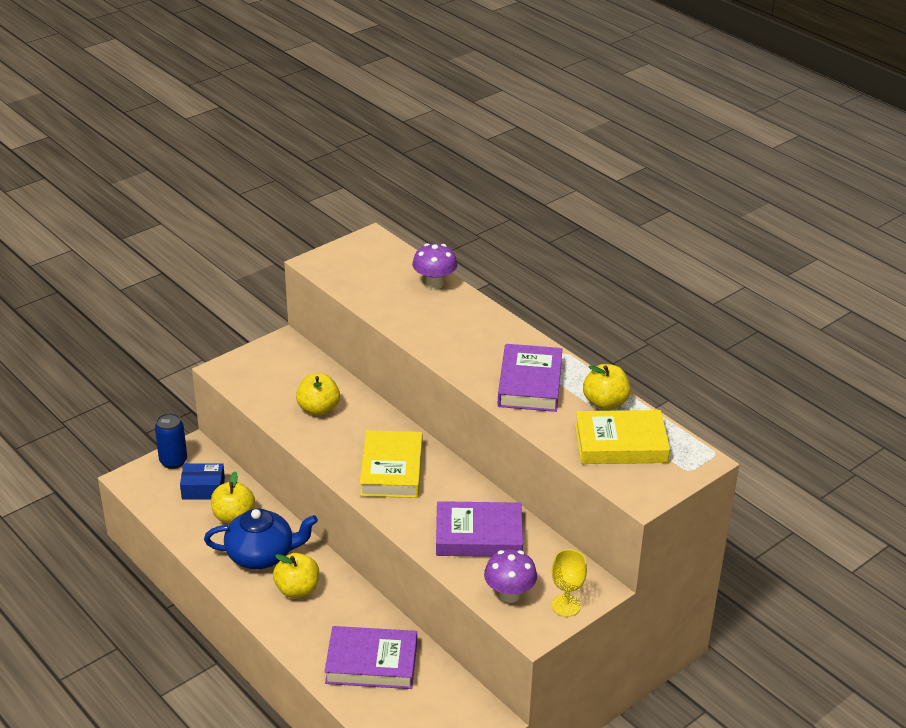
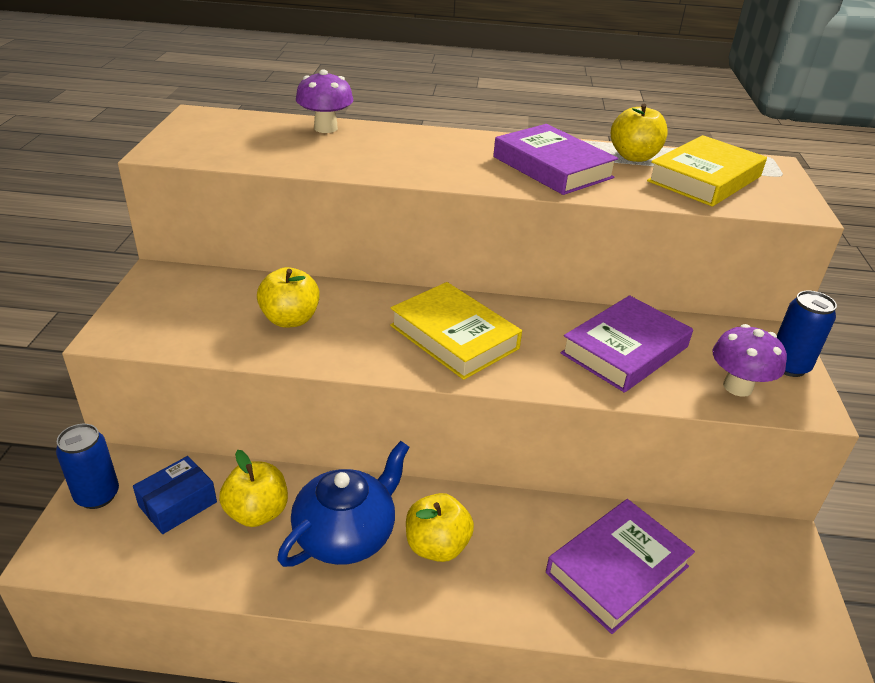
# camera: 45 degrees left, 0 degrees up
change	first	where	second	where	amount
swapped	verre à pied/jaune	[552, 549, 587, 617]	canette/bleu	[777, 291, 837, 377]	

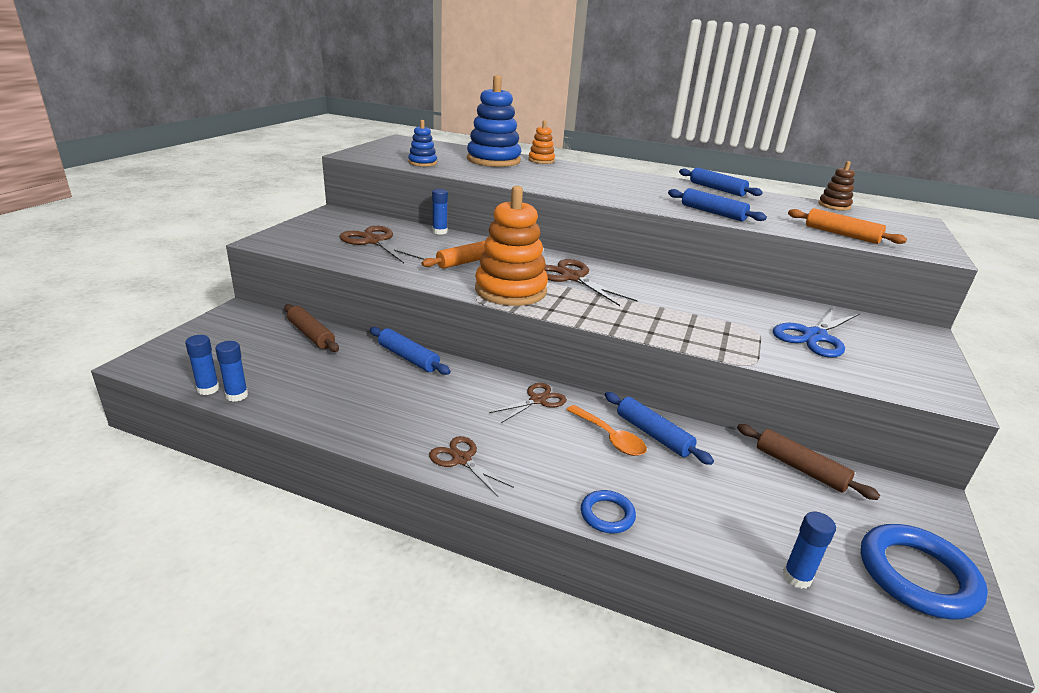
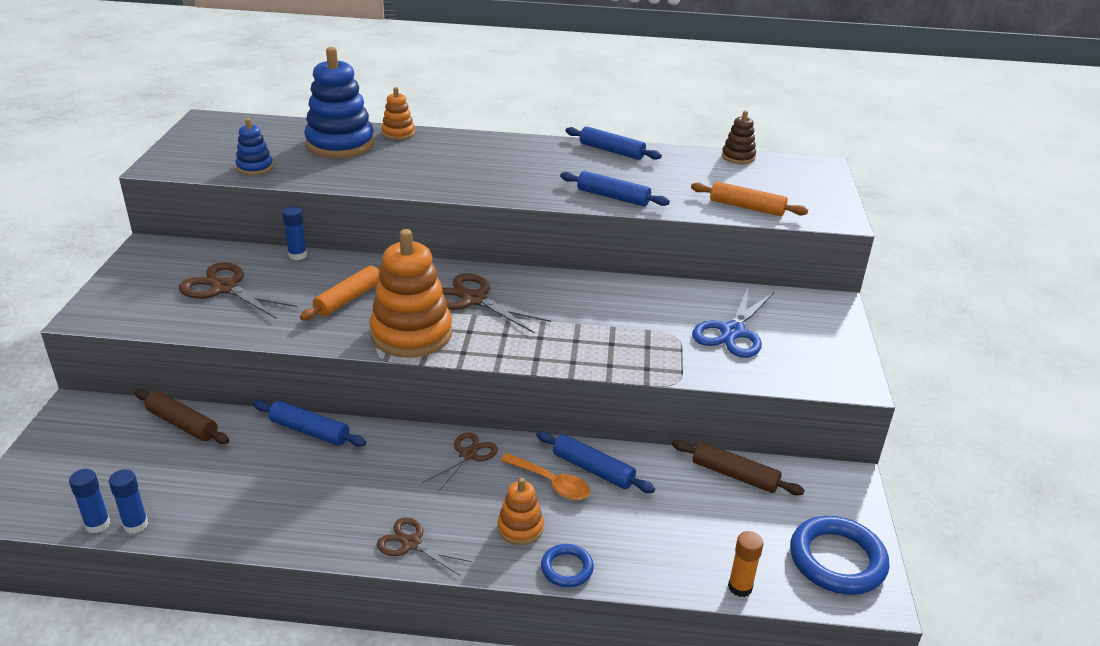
# camera: 15 degrees left, 5 degrees up
change	first	where	second	where	amount
repainted	bâton de colle/bleu	[783, 512, 836, 589]	bâton de colle/orange	[728, 531, 763, 597]	
new			jouet à empiler/orange	[497, 478, 544, 545]	

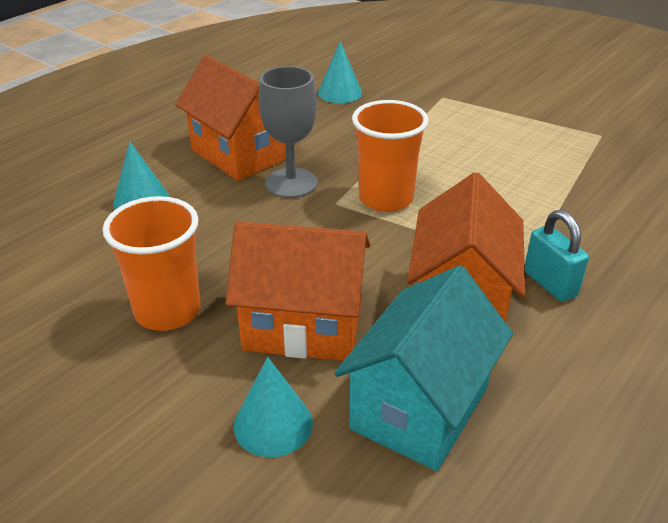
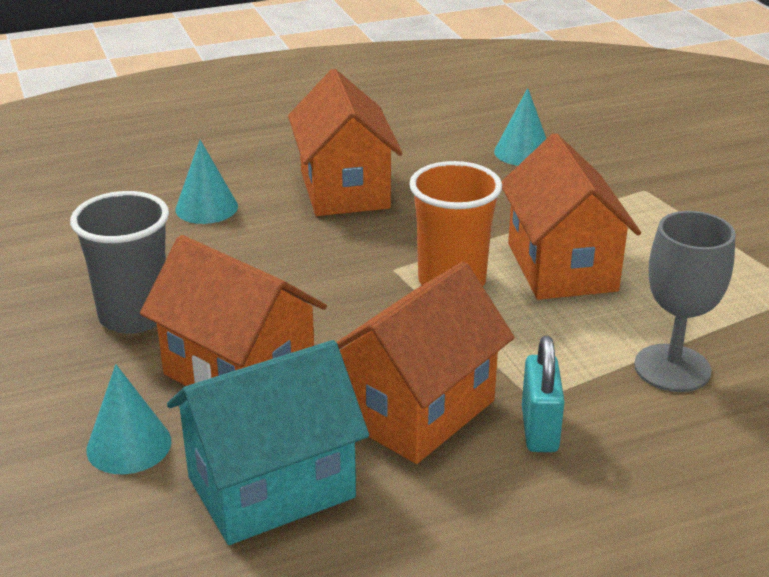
# camera: 30 degrees right, 5 degrees down
change	first	where	second	where	amount
shifted	verre à pied/gris	[258, 66, 318, 198]		[634, 211, 736, 392]	
repainted	gobelet/orange	[103, 196, 201, 331]	gobelet/gris	[70, 191, 169, 334]	
new			maison/orange	[501, 133, 641, 300]	

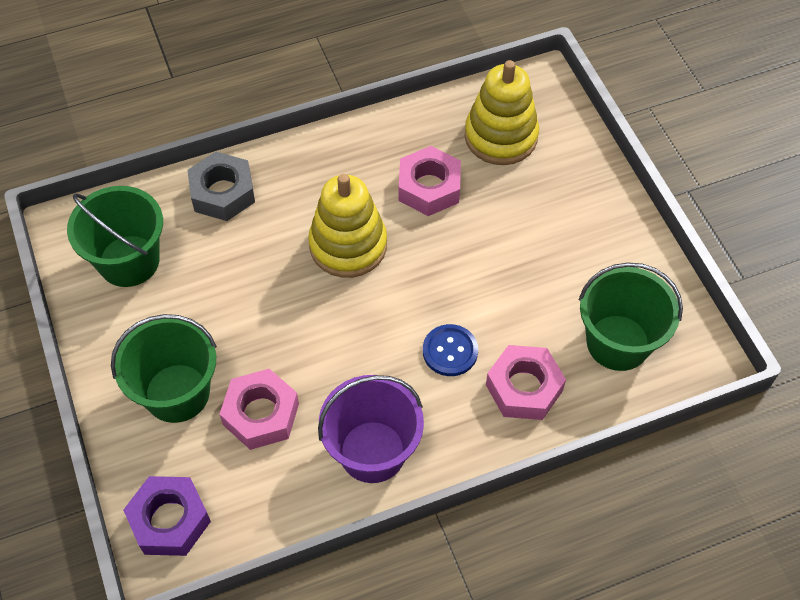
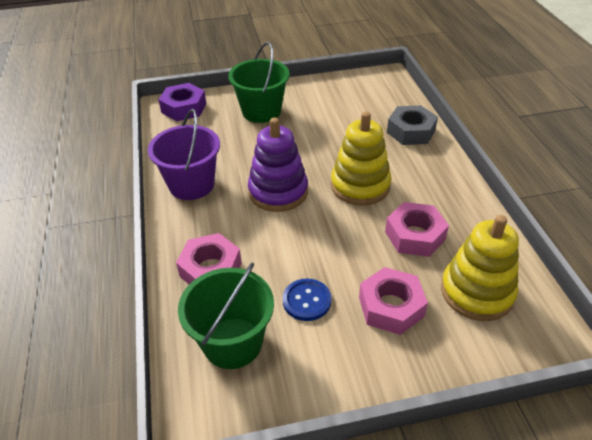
# camera: 100 degrees right, 15 degrees down
change	first	where	second	where	amount
gone	seau/vert	[67, 186, 163, 287]			
shifted	bouton/bleu	[423, 324, 478, 376]		[283, 279, 331, 321]	
shifted	écrou/rose	[220, 369, 299, 450]		[359, 267, 428, 335]	
new			jouet à empiler/violet	[248, 118, 308, 212]	

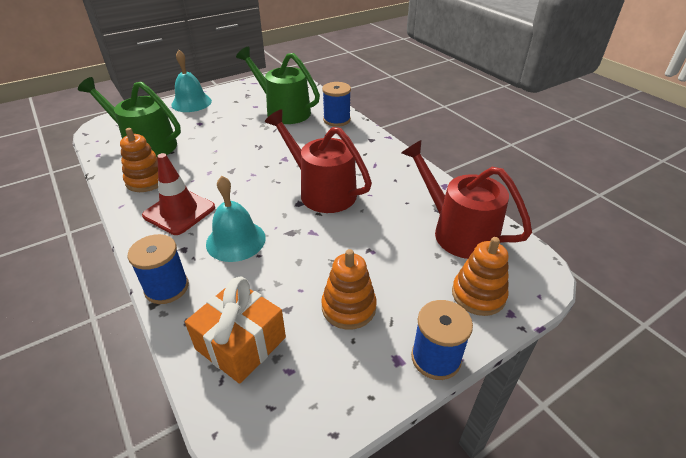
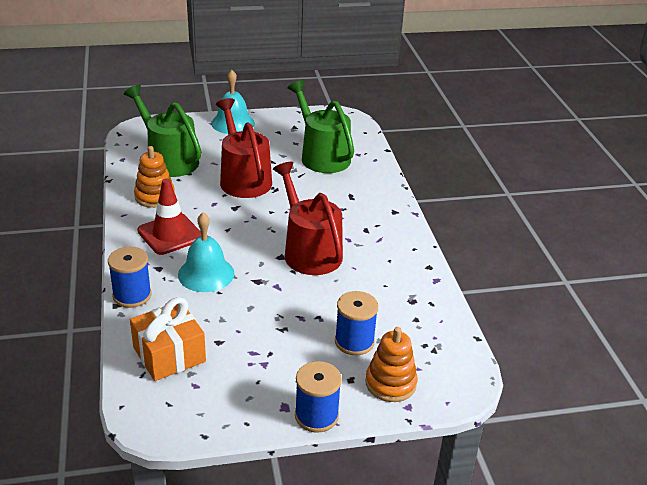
# camera: 20 degrees right, 5 degrees down
change	first	where	second	where	amount
shifted	bobine/bleu	[322, 82, 351, 127]		[335, 291, 378, 355]	
shifted	arrosoir/rouge	[401, 140, 532, 259]		[216, 98, 272, 198]	
gone	jouet à empiler/orange	[321, 249, 377, 330]			

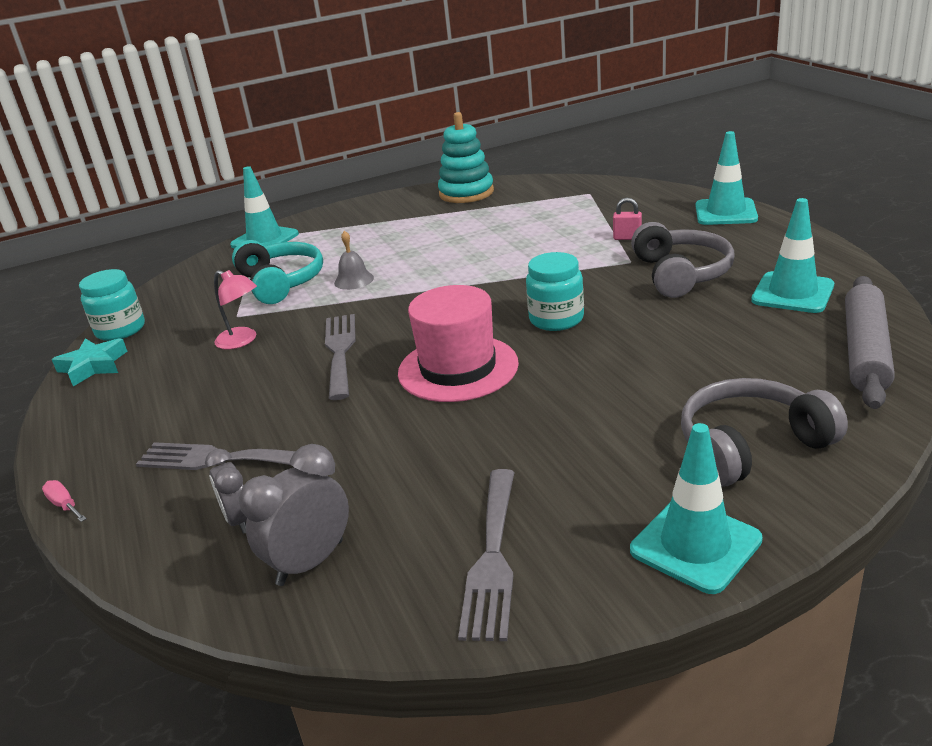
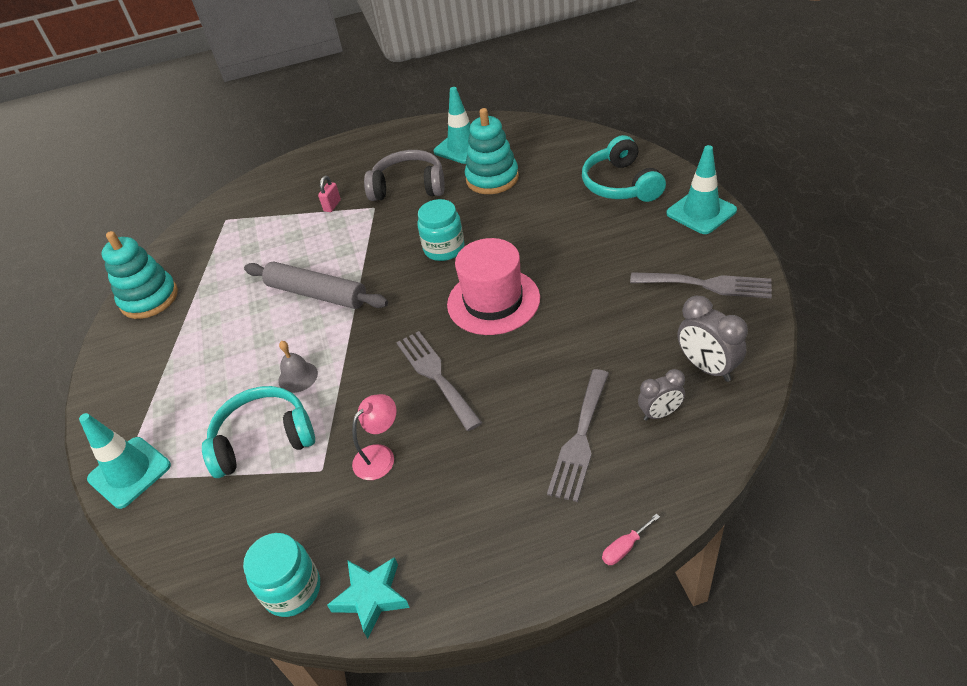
# camera: 80 degrees left, 15 degrees up
change	first	where	second	where	amount
gone	cône de chantier/turquoise	[696, 131, 758, 225]			
shifted	rouleau à pâtisserie/gris	[845, 276, 895, 409]		[244, 262, 388, 309]	
rotated	fourchette/gris	[325, 314, 356, 400]		[396, 331, 482, 431]	60 degrees clockwise
repainted	casque audio/gris	[681, 378, 848, 486]	casque audio/turquoise	[582, 135, 666, 202]	
new			jouet à empiler/turquoise	[465, 108, 519, 194]	

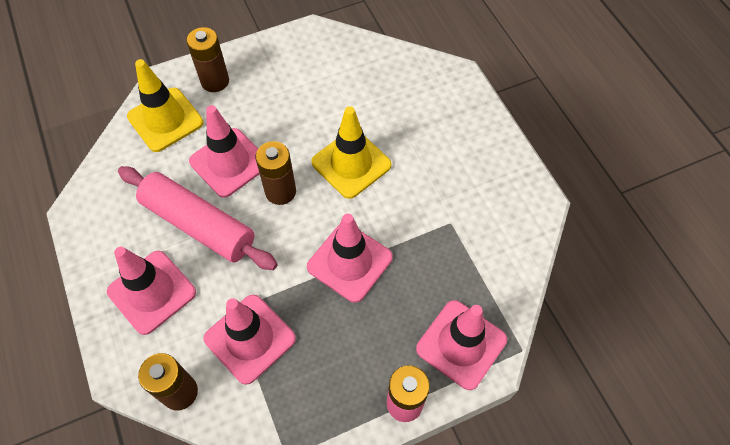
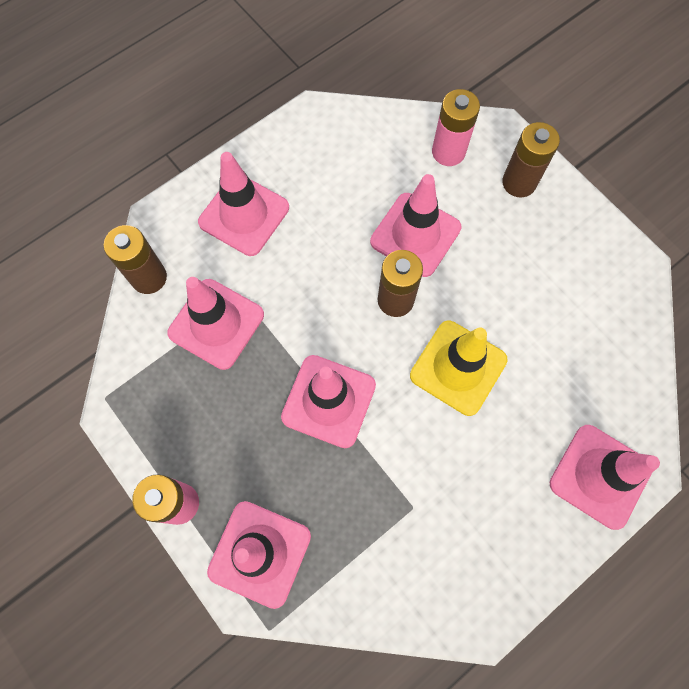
# camera: 75 degrees right, 10 degrees up
change	first	where	second	where	amount
swapped	cône de chantier/jaune	[127, 59, 203, 152]	pile/rose	[432, 89, 480, 166]	
gone	rouleau à pâtisserie/rose	[118, 166, 278, 270]			
new			cône de chantier/rose	[550, 425, 660, 530]	

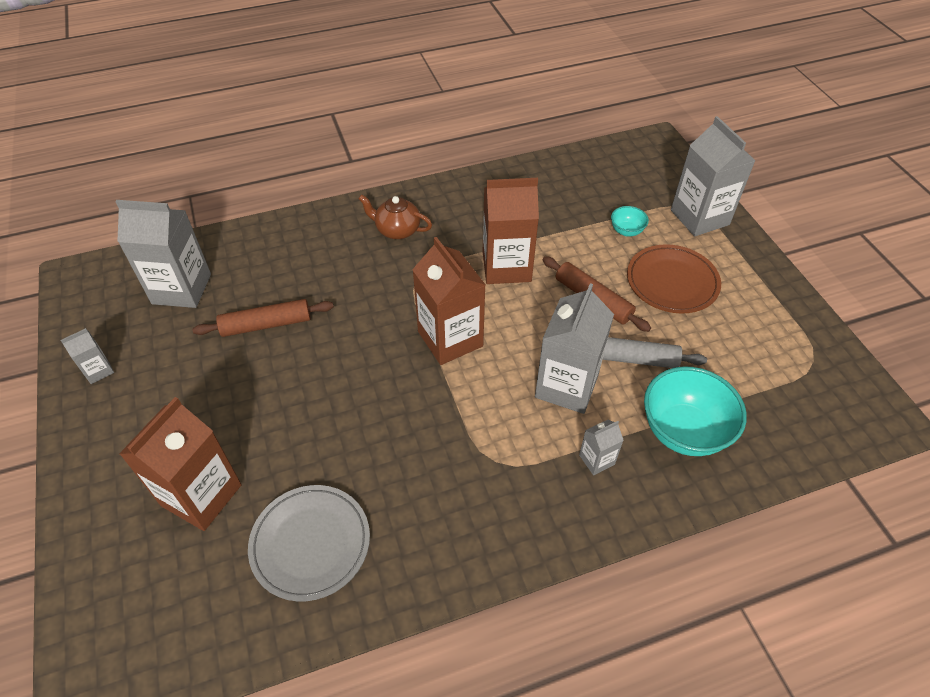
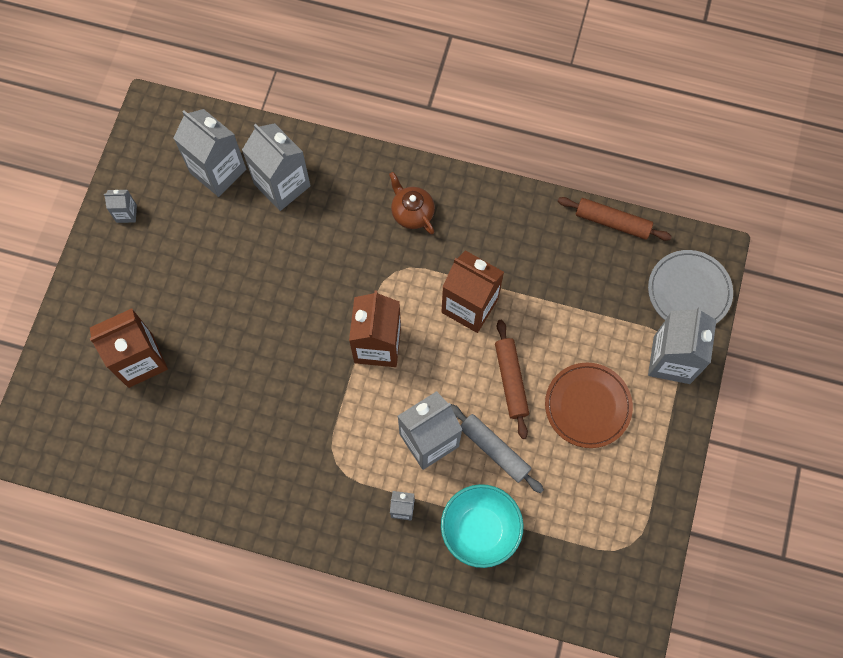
# camera: 35 degrees right, 20 degrees up
change	first	where	second	where	amount
gone	bol/turquoise	[611, 206, 649, 236]			
shifted	rouleau à pâtisserie/marron	[192, 299, 334, 337]		[558, 197, 672, 241]	
shifted	assiette/gris	[248, 485, 370, 601]		[648, 250, 733, 324]	
new			brique de lait/gris	[242, 123, 311, 211]	

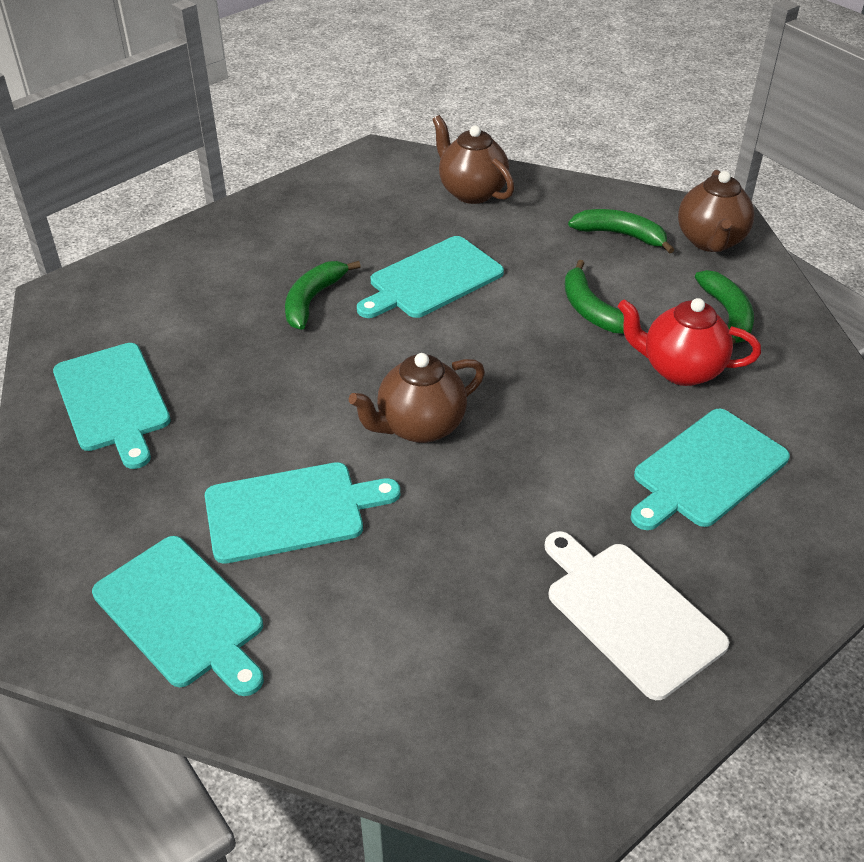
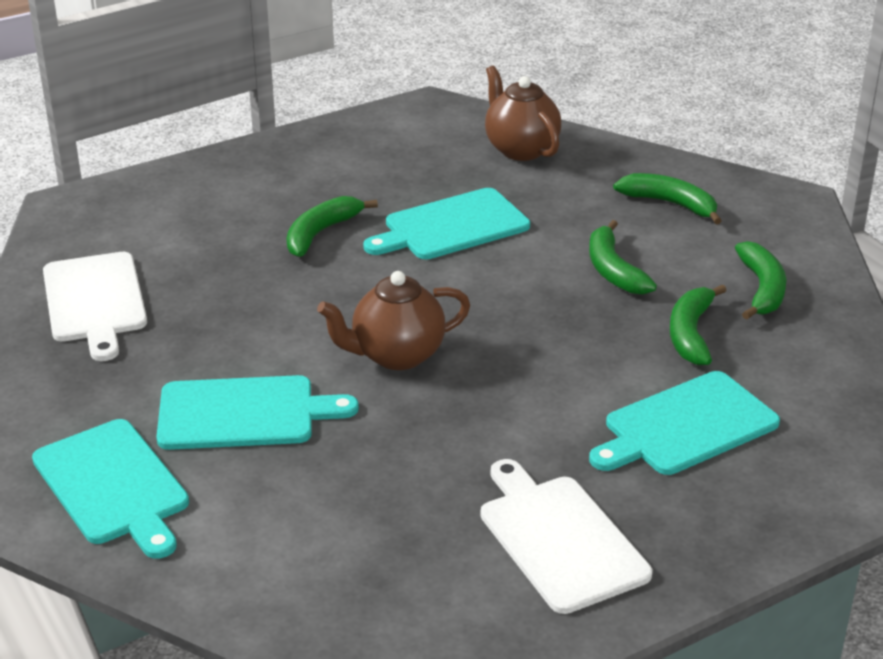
# camera: 10 degrees right, 10 degrees down
change	first	where	second	where	amount
gone	théière/marron	[678, 170, 755, 252]			
swapped	théière/rouge	[618, 298, 761, 386]	banane/vert	[670, 284, 727, 366]	
repainted	planche à découper/turquoise	[53, 343, 171, 469]	planche à découper/blanc	[43, 252, 147, 361]	

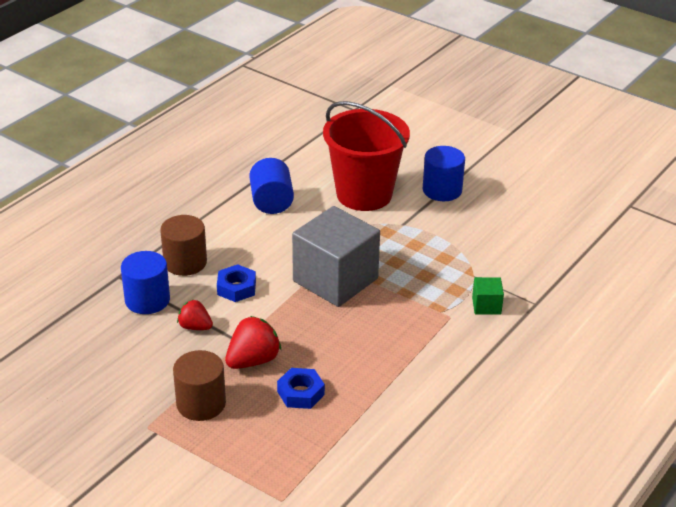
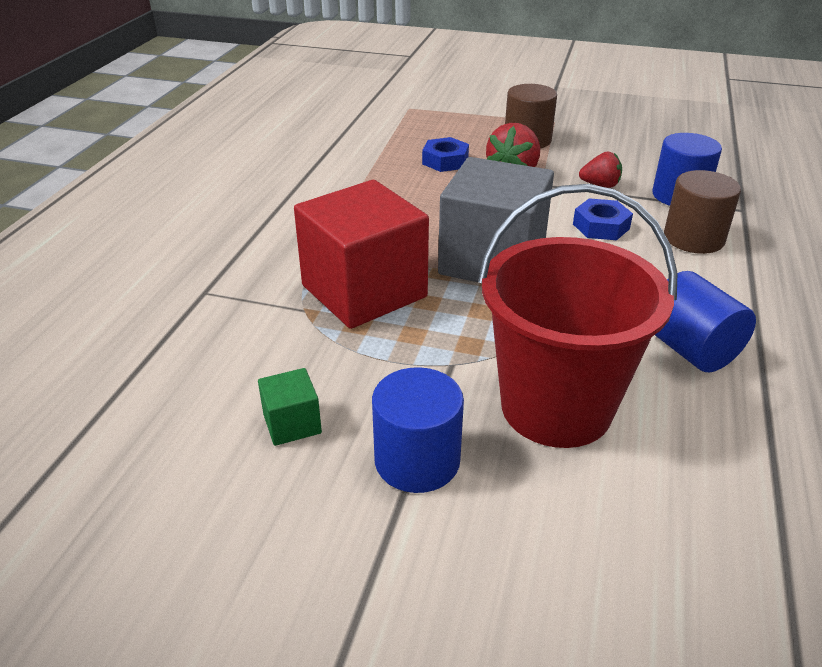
# camera: 160 degrees right, 0 degrees up
change	first	where	second	where	amount
shifted	cube/vert	[472, 277, 504, 315]		[258, 368, 322, 446]	
new			cube/rouge	[294, 180, 429, 329]	

